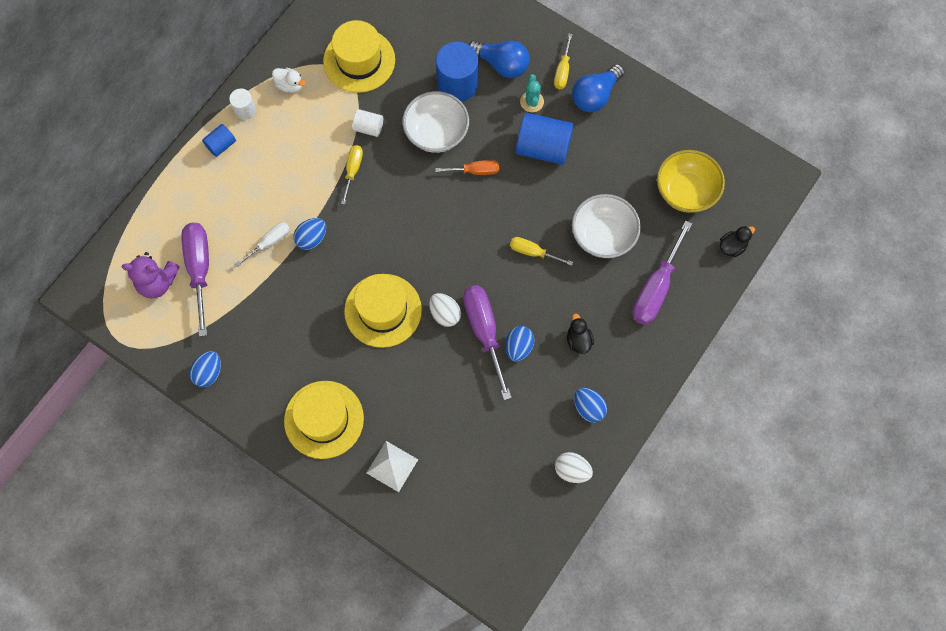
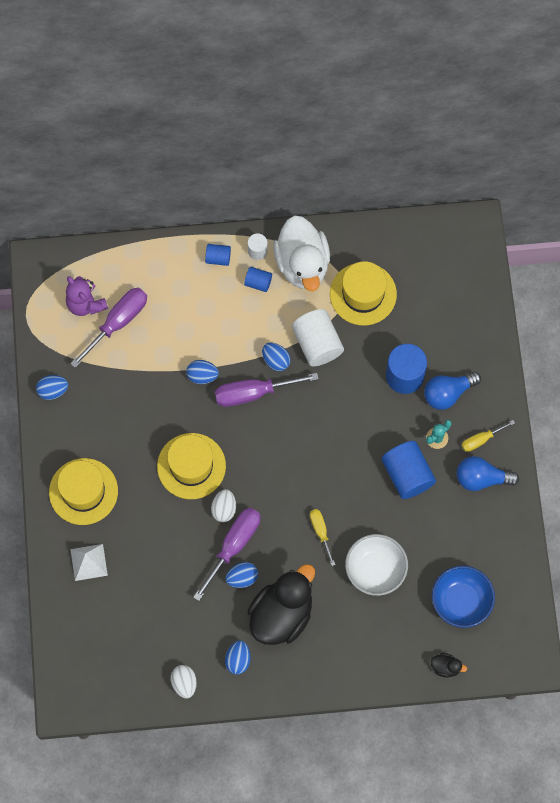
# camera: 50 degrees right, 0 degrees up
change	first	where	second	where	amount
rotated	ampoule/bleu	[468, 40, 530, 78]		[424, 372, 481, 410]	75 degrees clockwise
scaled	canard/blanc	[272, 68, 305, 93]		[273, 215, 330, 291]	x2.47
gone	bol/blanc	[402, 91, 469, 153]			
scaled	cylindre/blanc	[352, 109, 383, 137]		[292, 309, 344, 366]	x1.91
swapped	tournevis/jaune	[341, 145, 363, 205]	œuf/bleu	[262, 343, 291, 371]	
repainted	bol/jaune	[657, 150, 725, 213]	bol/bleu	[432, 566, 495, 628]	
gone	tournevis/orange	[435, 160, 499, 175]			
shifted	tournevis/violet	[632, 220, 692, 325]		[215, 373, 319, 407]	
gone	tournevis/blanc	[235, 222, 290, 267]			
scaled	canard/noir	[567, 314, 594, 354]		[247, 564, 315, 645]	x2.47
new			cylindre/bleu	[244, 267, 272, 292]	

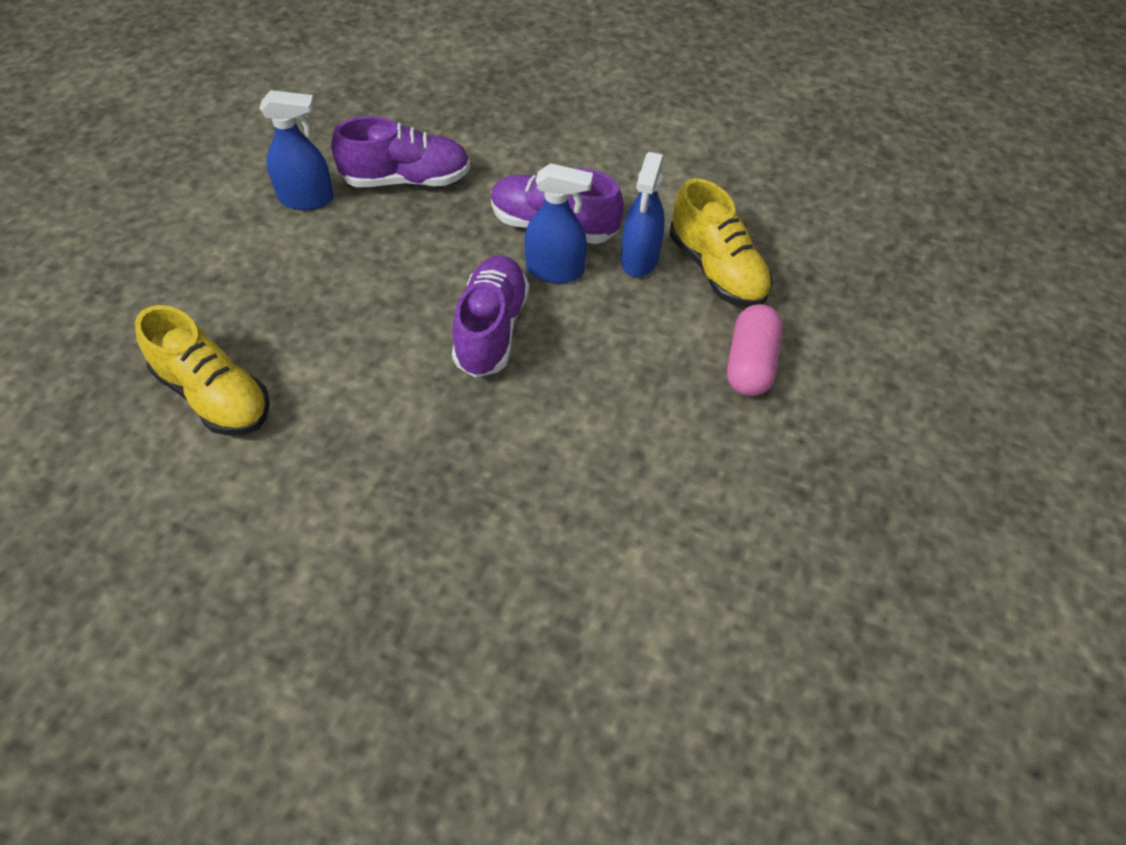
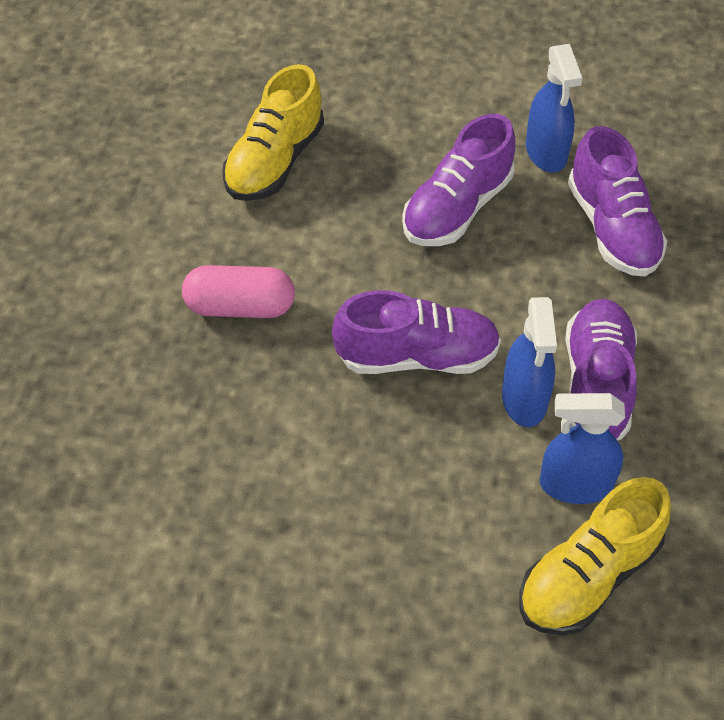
# camera: 80 degrees right, 0 degrees up
change	first	where	second	where	amount
shifted	gélule/rose	[727, 304, 783, 397]		[182, 265, 295, 318]	
new			chaussure/violet	[402, 114, 515, 246]	

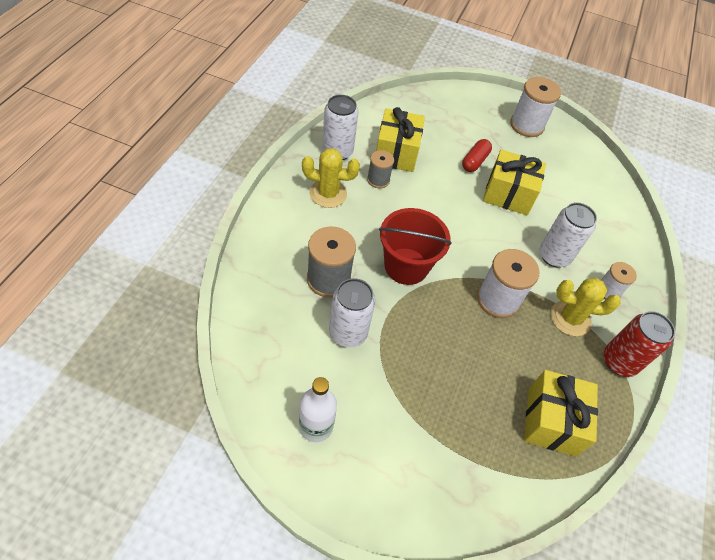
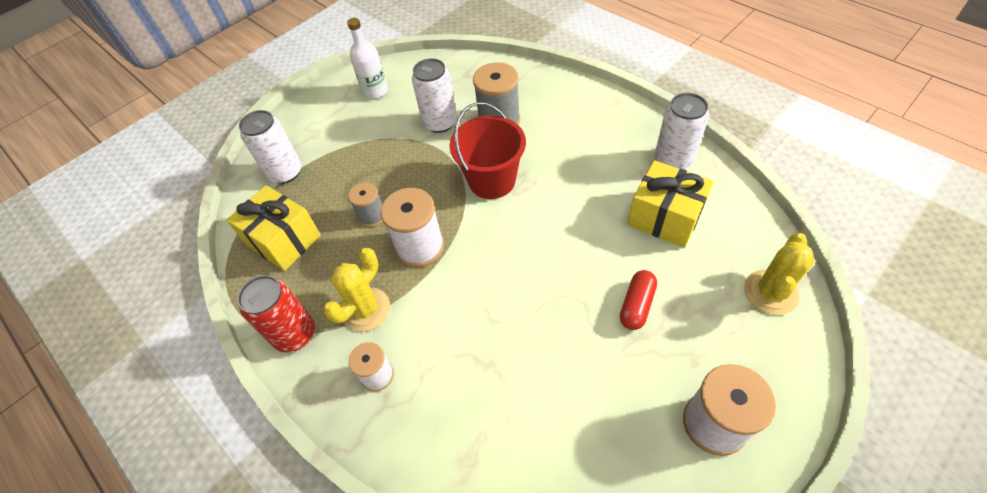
# camera: 125 degrees right, 0 degrees up
change	first	where	second	where	amount
rotated	gélule/rouge	[462, 139, 492, 172]		[620, 270, 657, 330]	60 degrees clockwise
shifted	cactus/jaune	[302, 148, 360, 208]		[744, 233, 815, 315]	
gone	cadeau/jaune	[483, 149, 546, 215]			
shifted	bobine/gris	[367, 150, 394, 188]		[348, 182, 383, 227]	
shifted	canette/blanc	[540, 202, 597, 267]		[239, 110, 301, 184]	

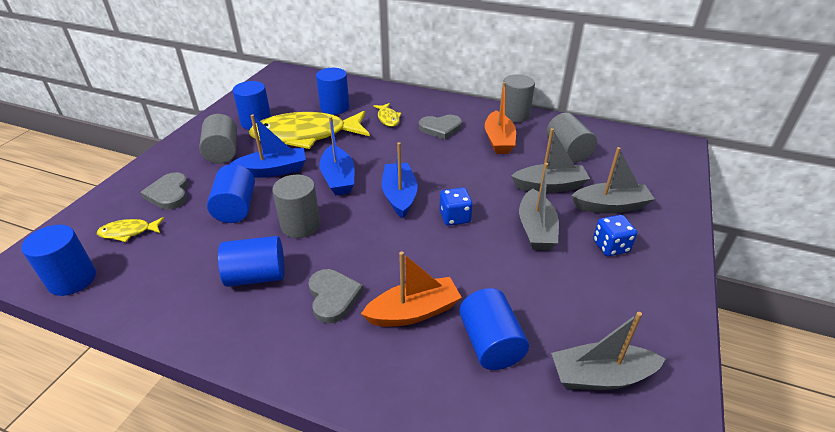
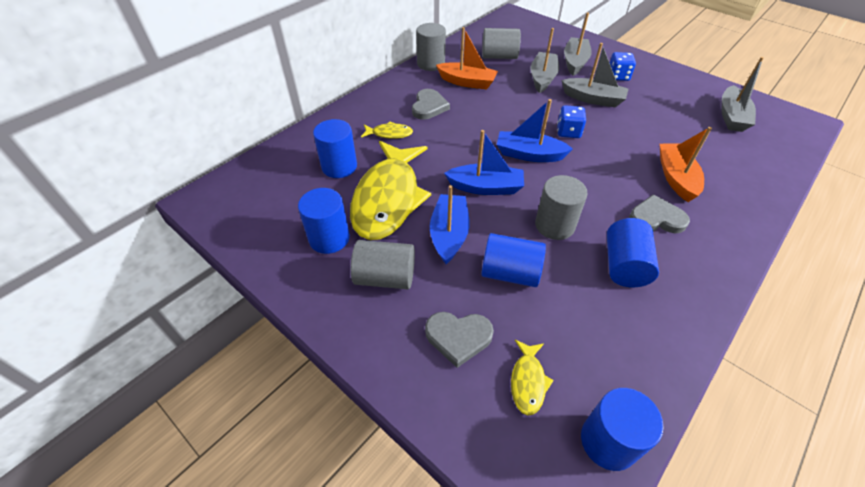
# camera: 70 degrees left, 10 degrees up
change	first	where	second	where	amount
gone	cylindre/bleu	[459, 288, 529, 370]			

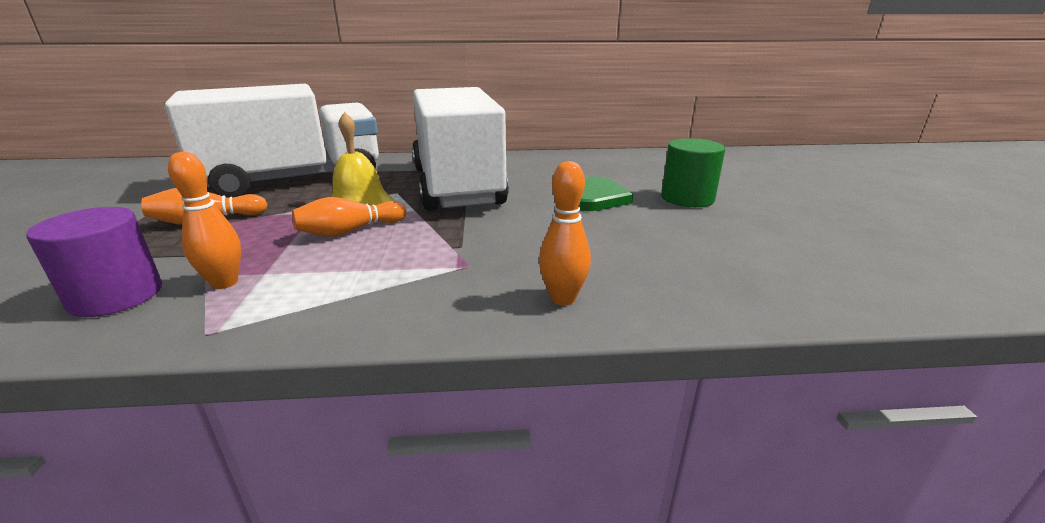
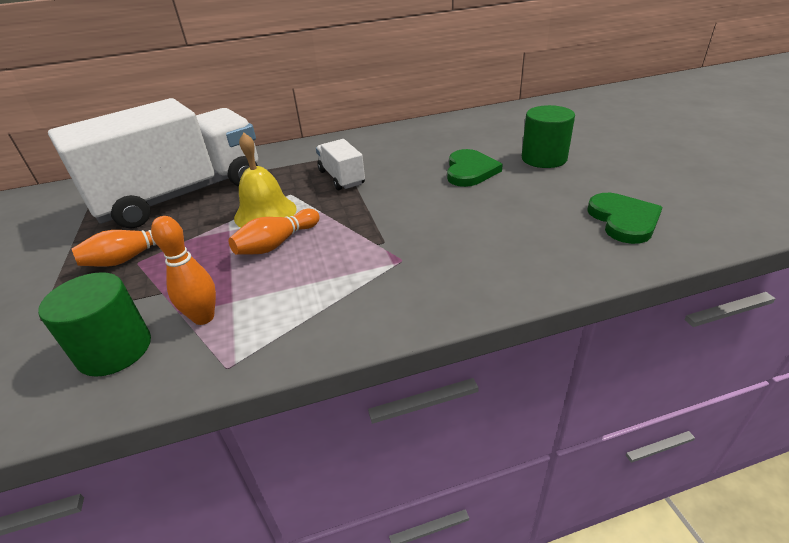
# camera: 10 degrees left, 10 degrees up
change	first	where	second	where	amount
scaled	camion/blanc	[412, 87, 509, 211]		[316, 139, 365, 190]	x0.42
gone	quille/orange	[539, 161, 591, 305]			
repainted	cylindre/violet	[27, 207, 162, 317]	cylindre/vert	[38, 272, 151, 377]	
new			cœur/vert	[587, 193, 663, 244]	

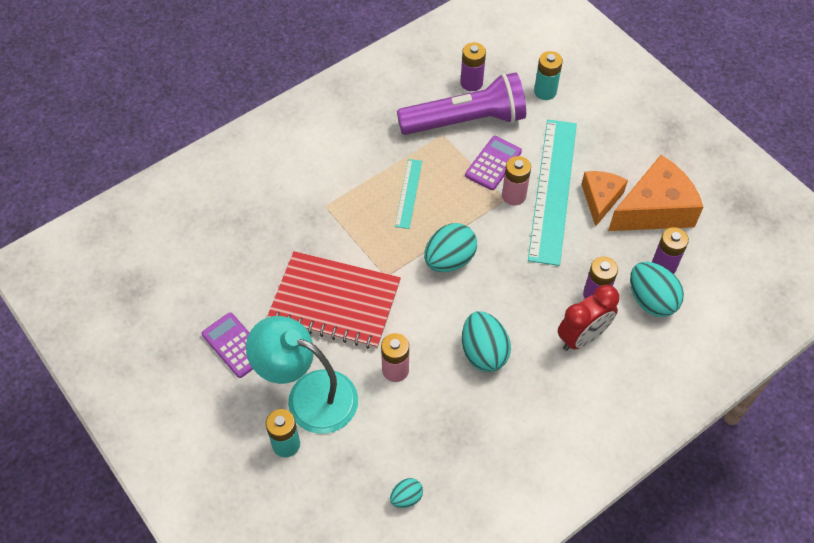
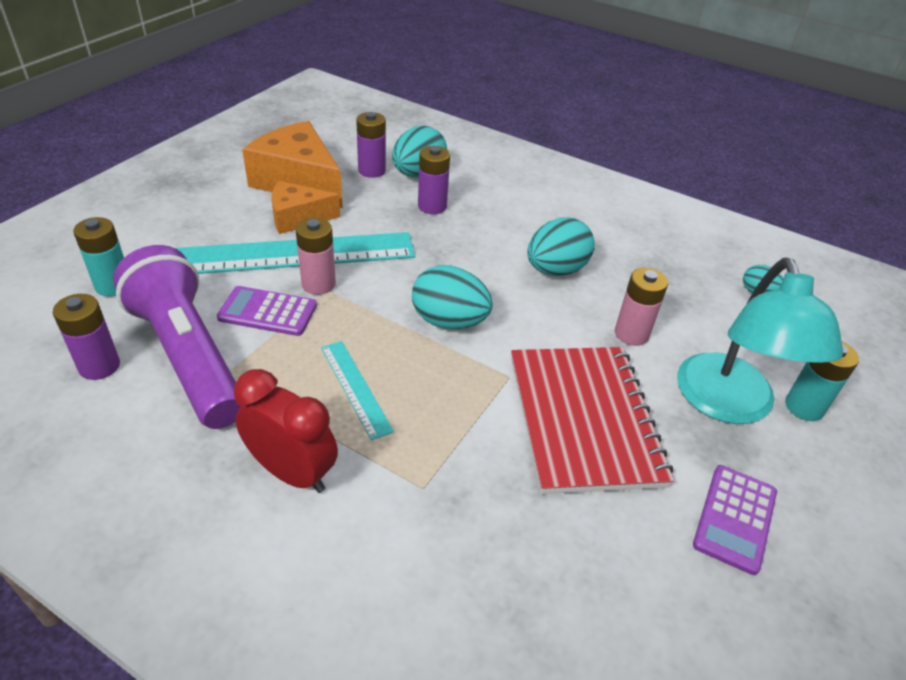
# camera: 115 degrees left, 15 degrees down
change	first	where	second	where	amount
rotated	règle/turquoise	[395, 159, 422, 229]		[321, 341, 394, 440]	75 degrees clockwise
shifted	réveil/rouge	[558, 285, 619, 351]		[234, 369, 338, 493]	

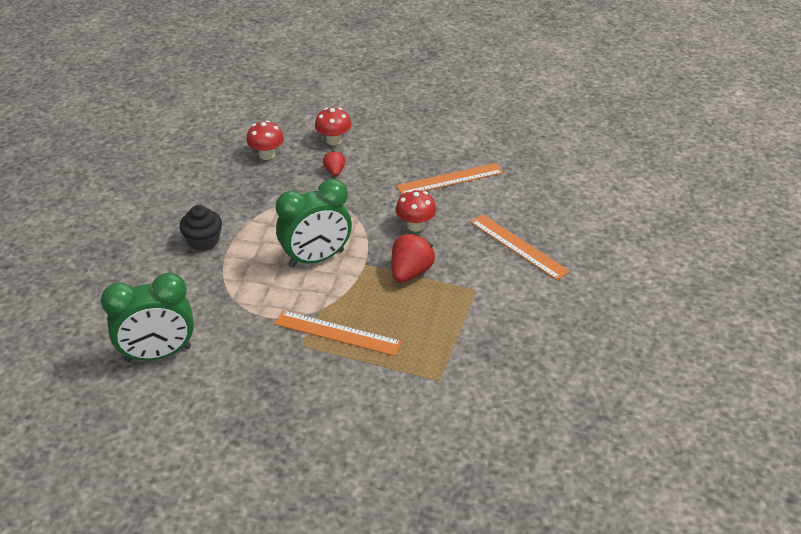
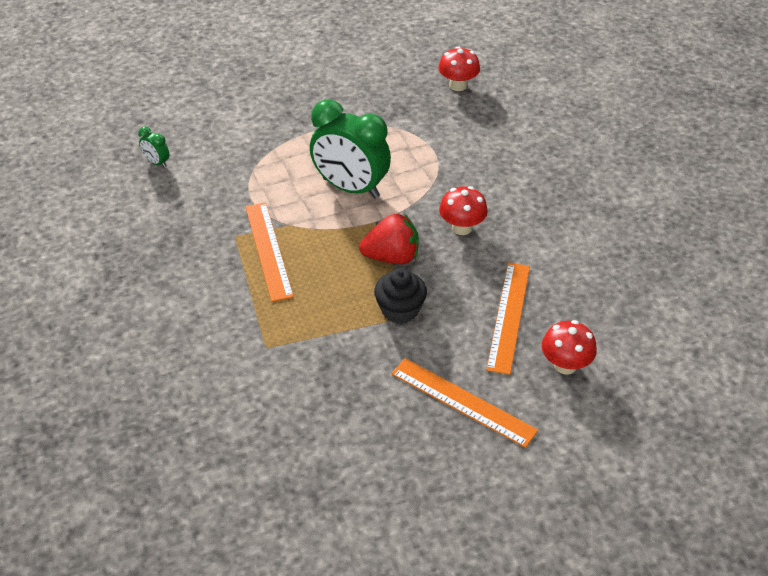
# camera: 55 degrees right, 5 degrees up
change	first	where	second	where	amount
shifted	champignon/rouge	[315, 107, 352, 145]		[542, 320, 597, 374]	
gone	fraise/rouge	[323, 150, 345, 176]			
shifted	règle/orange	[396, 163, 503, 195]		[391, 358, 538, 448]	
shifted	muffin/noir	[179, 205, 222, 251]		[374, 268, 427, 324]	
scaled	réveil/vert	[101, 273, 194, 362]		[138, 126, 169, 168]	x0.42

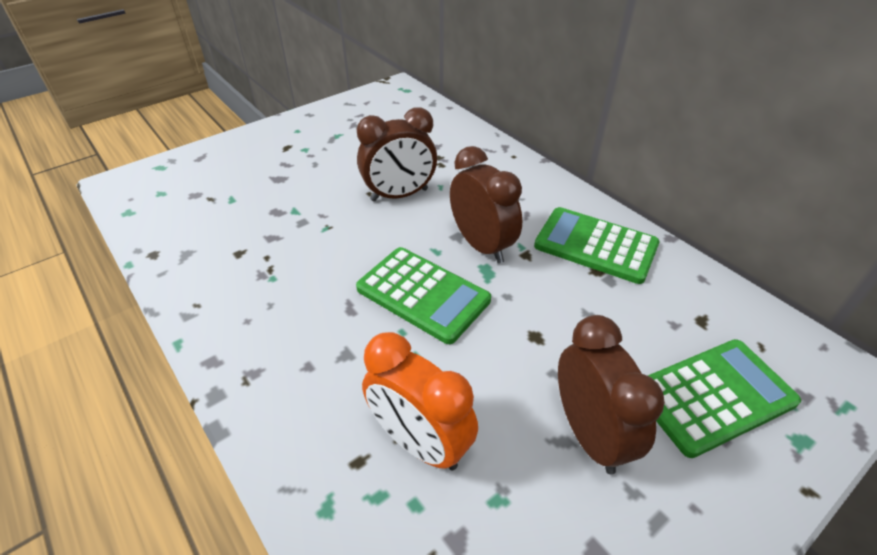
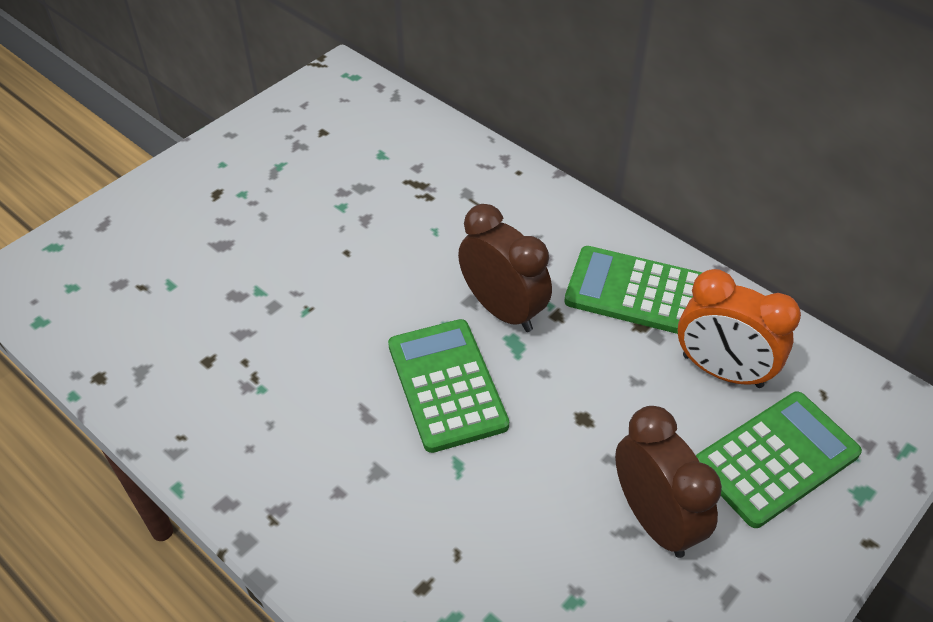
# camera: 10 degrees left, 5 degrees up
change	first	where	second	where	amount
gone	réveil/marron	[357, 107, 437, 202]			
rotated	calculatrice/vert	[356, 247, 491, 344]		[388, 319, 509, 453]	135 degrees counterclockwise
shifted	réveil/orange	[362, 332, 478, 470]		[678, 269, 801, 388]	

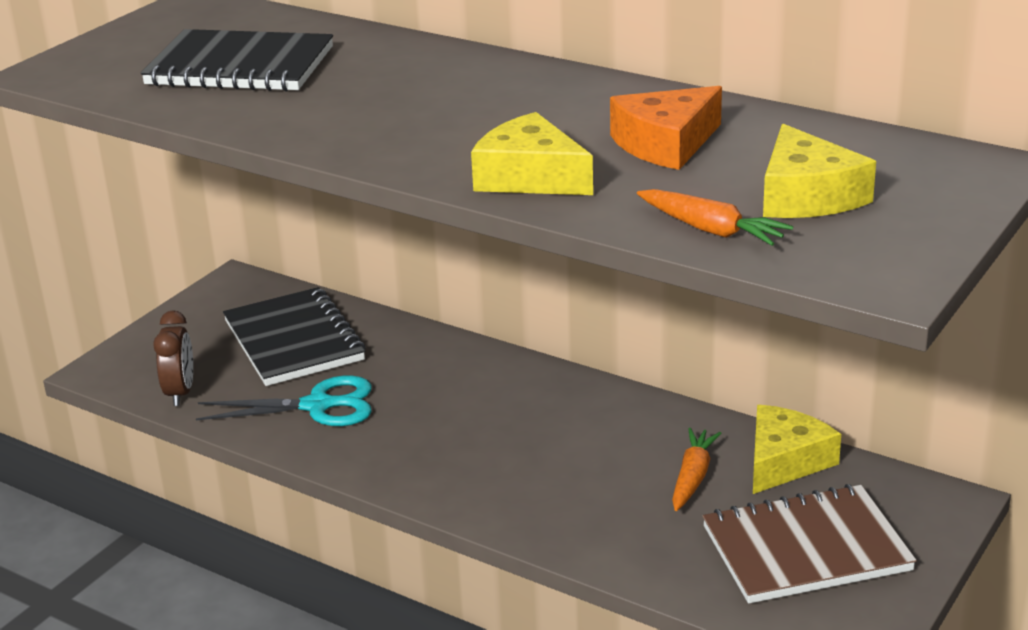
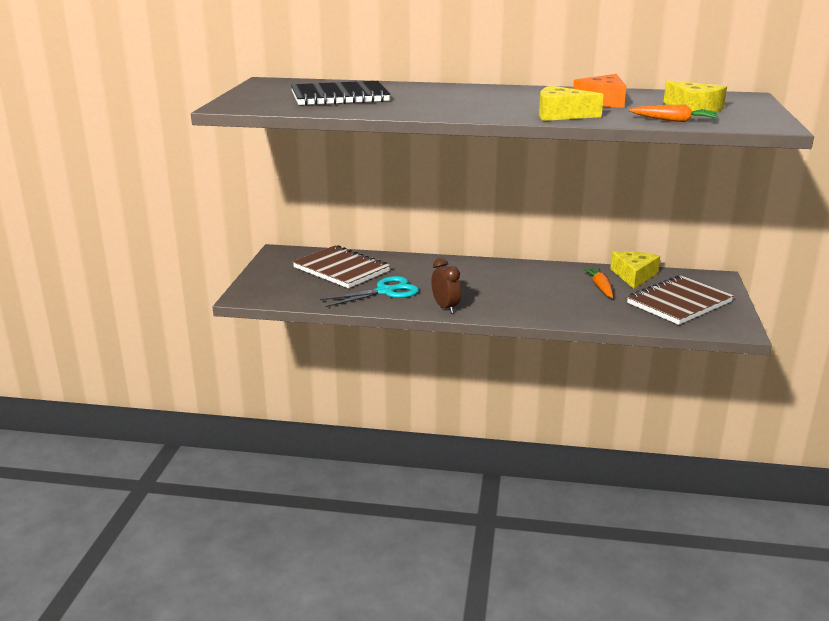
# camera: 25 degrees left, 5 degrees down
change	first	where	second	where	amount
repainted	carnet/noir	[223, 287, 366, 386]	carnet/marron	[293, 245, 390, 288]	
shifted	réveil/marron	[153, 310, 193, 406]		[431, 258, 461, 313]	

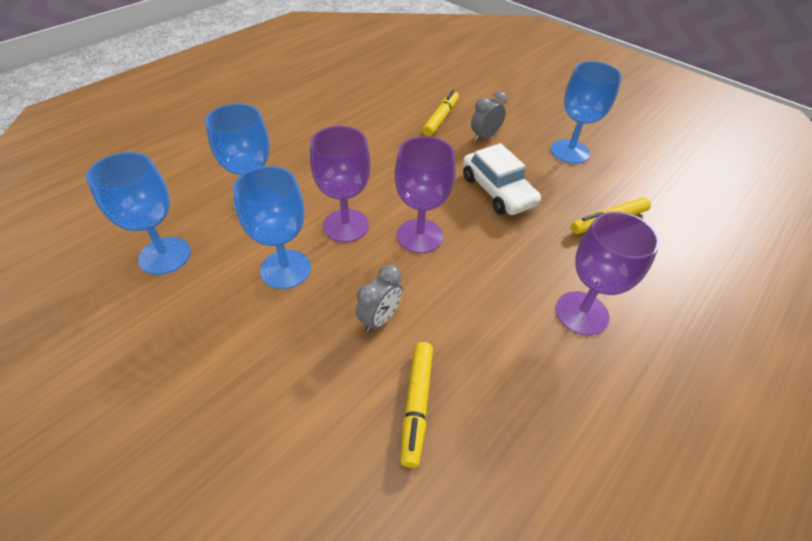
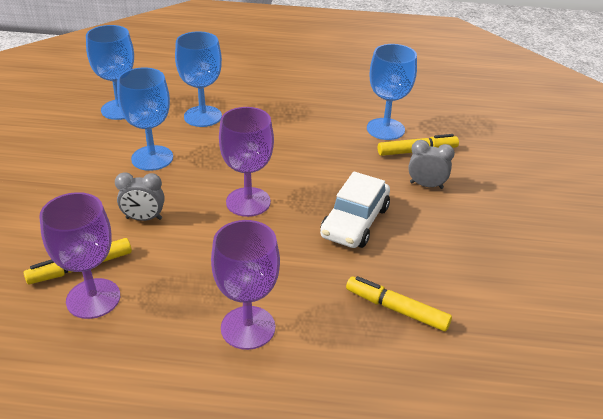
# camera: 55 degrees right, 10 degrees down
change	first	where	second	where	amount
shifted	verre à pied/bleu	[551, 61, 622, 164]		[367, 44, 417, 140]	
shifted	verre à pied/violet	[310, 126, 370, 242]		[39, 192, 120, 319]	

